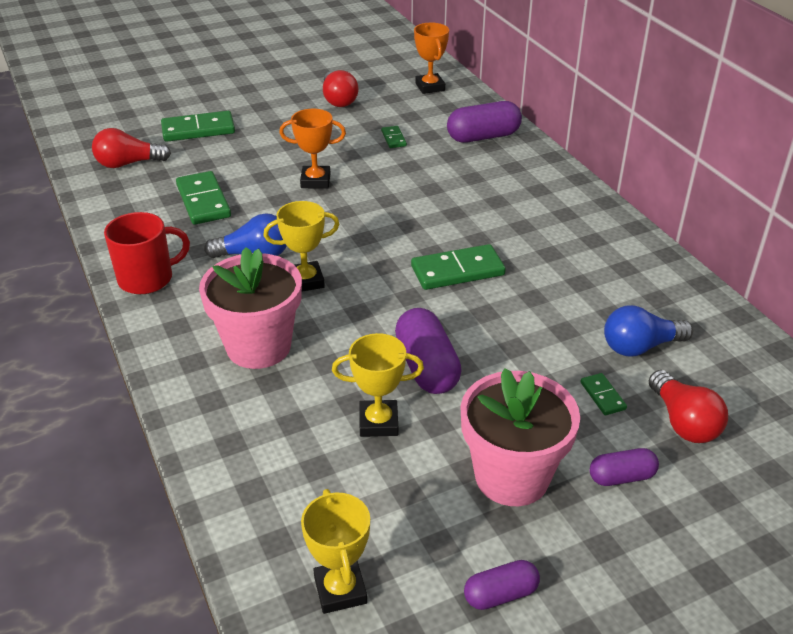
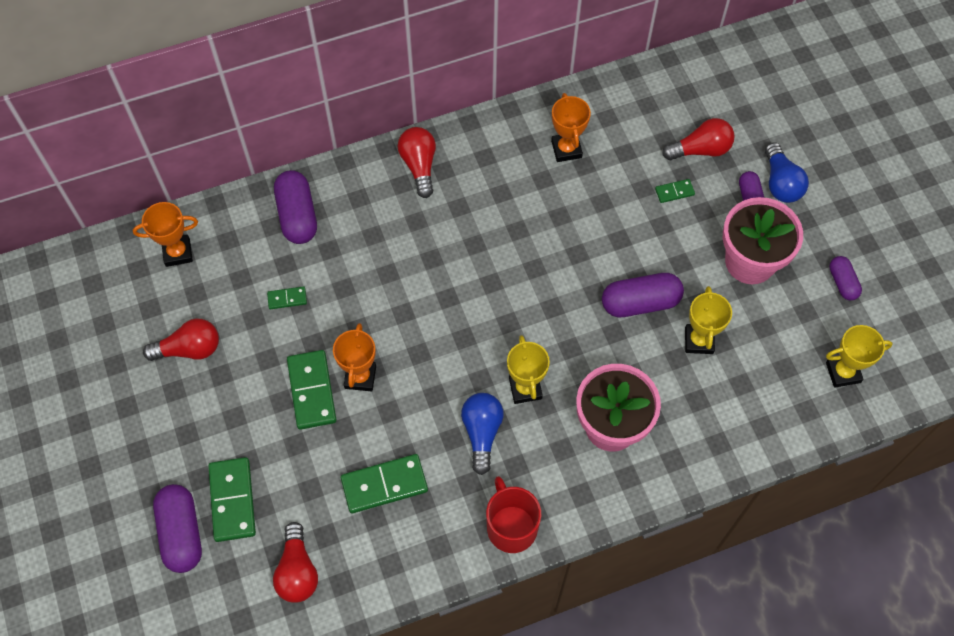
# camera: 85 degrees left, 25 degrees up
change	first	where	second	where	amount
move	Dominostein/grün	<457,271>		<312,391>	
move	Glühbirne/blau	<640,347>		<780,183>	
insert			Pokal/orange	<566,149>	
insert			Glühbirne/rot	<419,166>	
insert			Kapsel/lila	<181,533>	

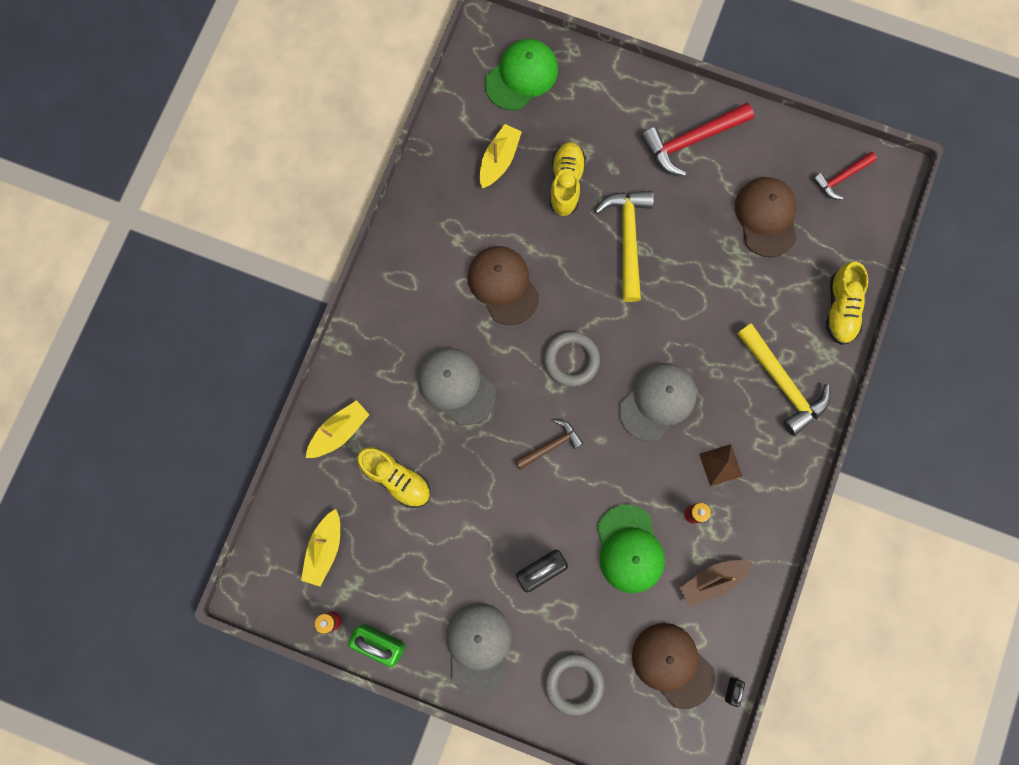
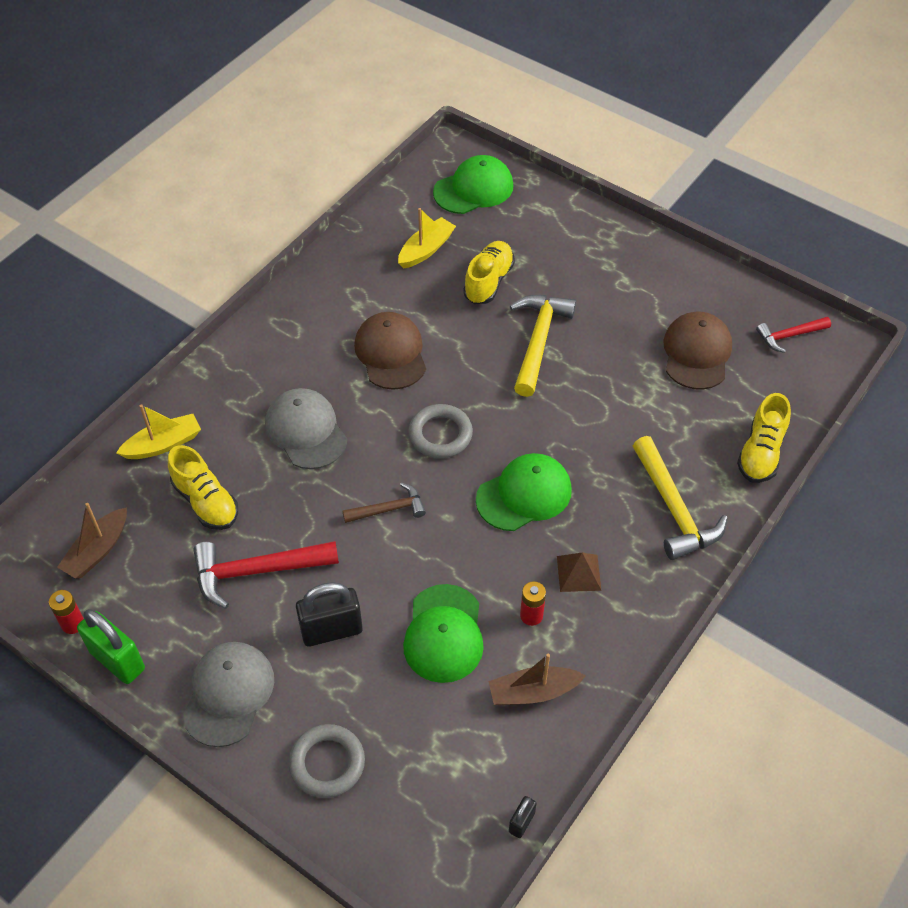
# camera: 15 degrees right, 25 degrees down
change	first	where	second	where	amount
move	Hammer/rot	<691,141>		<256,571>	
recolor	Kappe/grau	<657,402>	Kappe/grün	<524,494>	
recolor	Boot/gelb	<324,549>	Boot/braun	<97,551>	
delete	Kappe/braun	<672,665>			

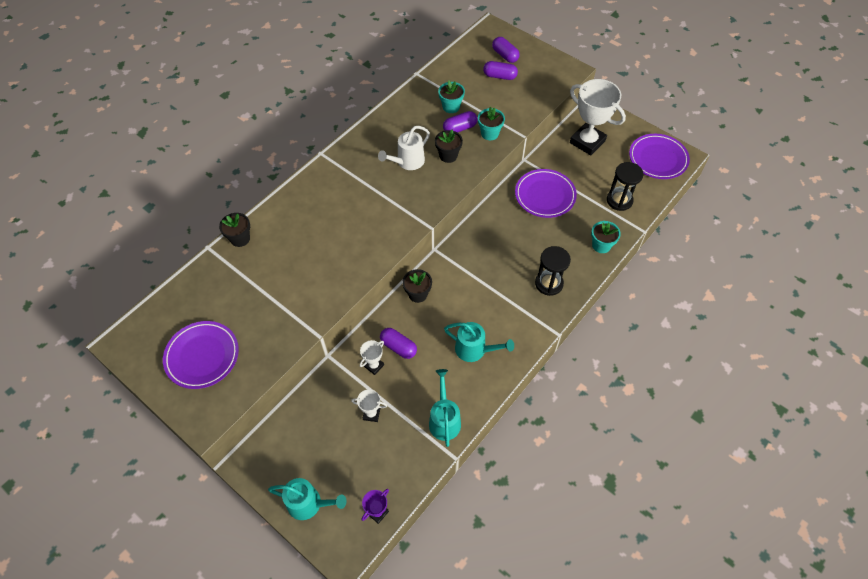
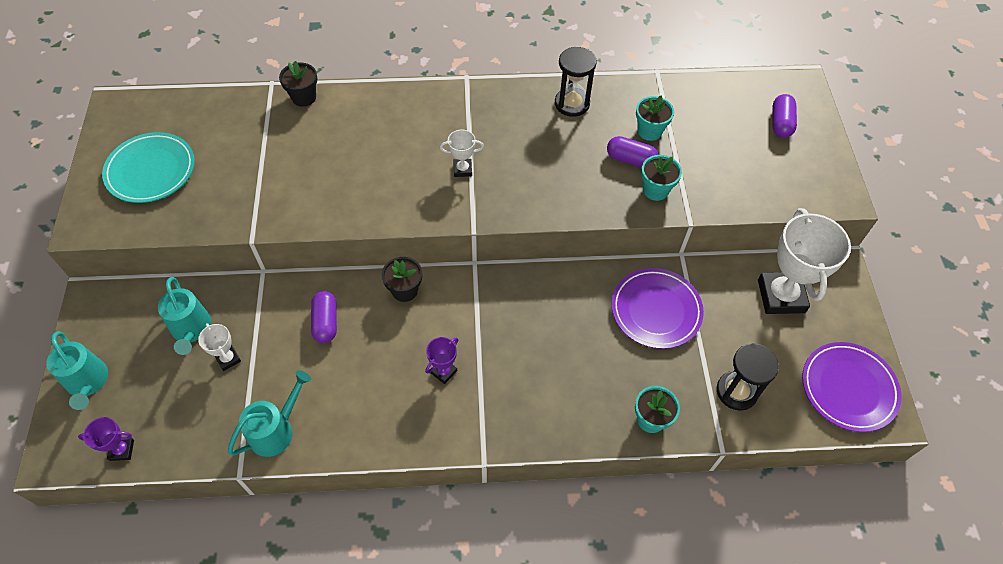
# camera: 45 degrees right, 0 degrees up
change	first	where	second	where	amount
delete	Kapsel/lila	<499,76>			
delete	Gießkanne/weiß	<407,162>			
delete	Blumentopf/schwarz	<448,156>			
move	Sanduhr/schwarz	<549,283>		<572,103>	
recolor	Teller/lila	<202,356>	Teller/türkis	<151,171>	
move	Gießkanne/türkis	<474,350>		<191,330>	
move	Pokal/weiß	<374,366>		<462,169>	
insert			Pokal/lila	<443,371>	

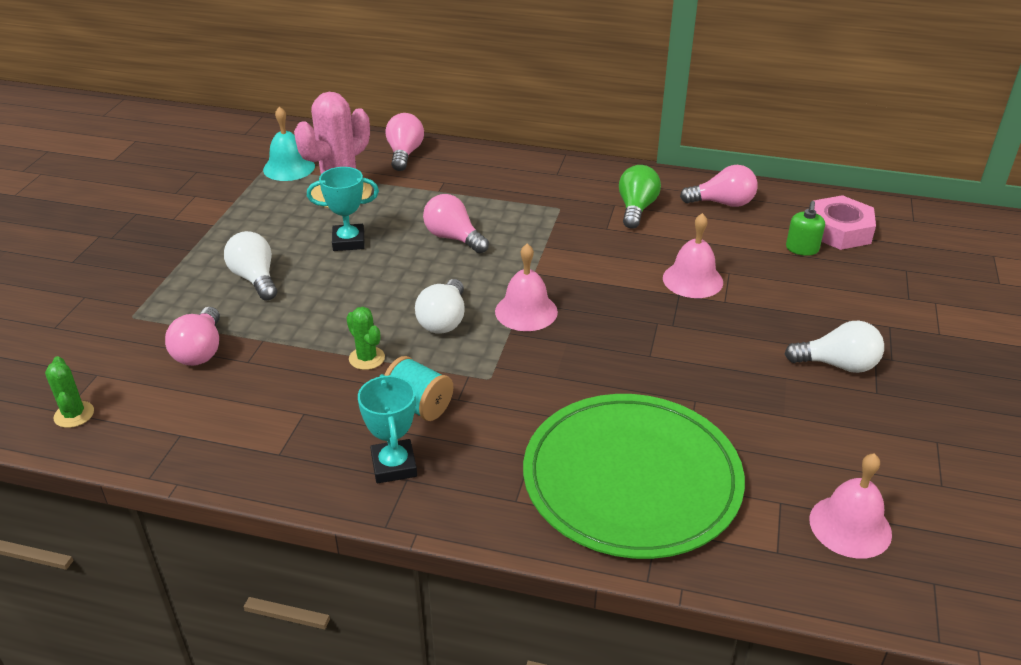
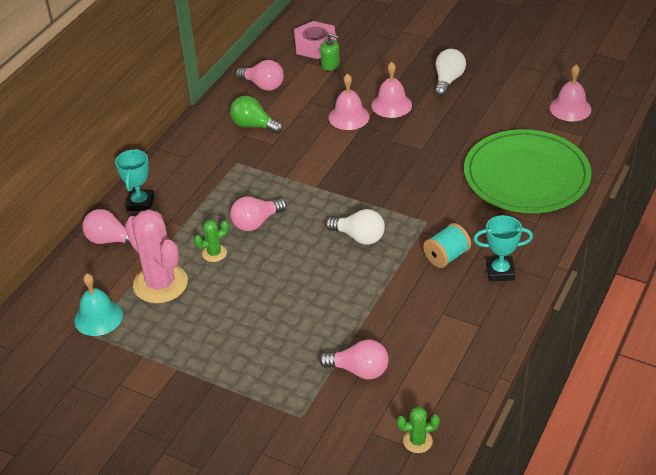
# camera: 75 degrees left, 5 degrees up
change	first	where	second	where	amount
rotate	Glühbirne/rosa	<722,203>		<263,85>	105 degrees clockwise
move	Pokal/türkis	<348,241>		<140,203>	
delete	Glühbirne/weiß	<255,279>			
move	Glocke/rosa	<526,311>		<391,105>	
move	Kaktus/grün	<367,358>		<214,253>	

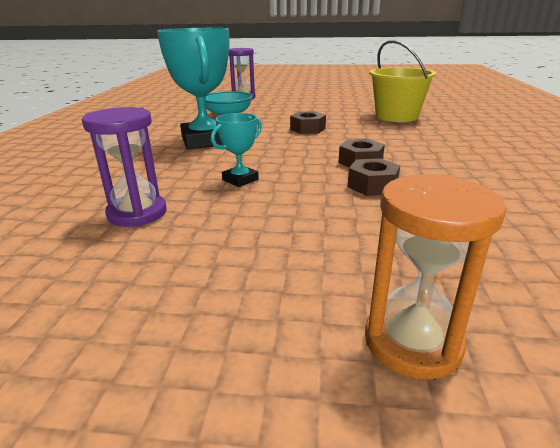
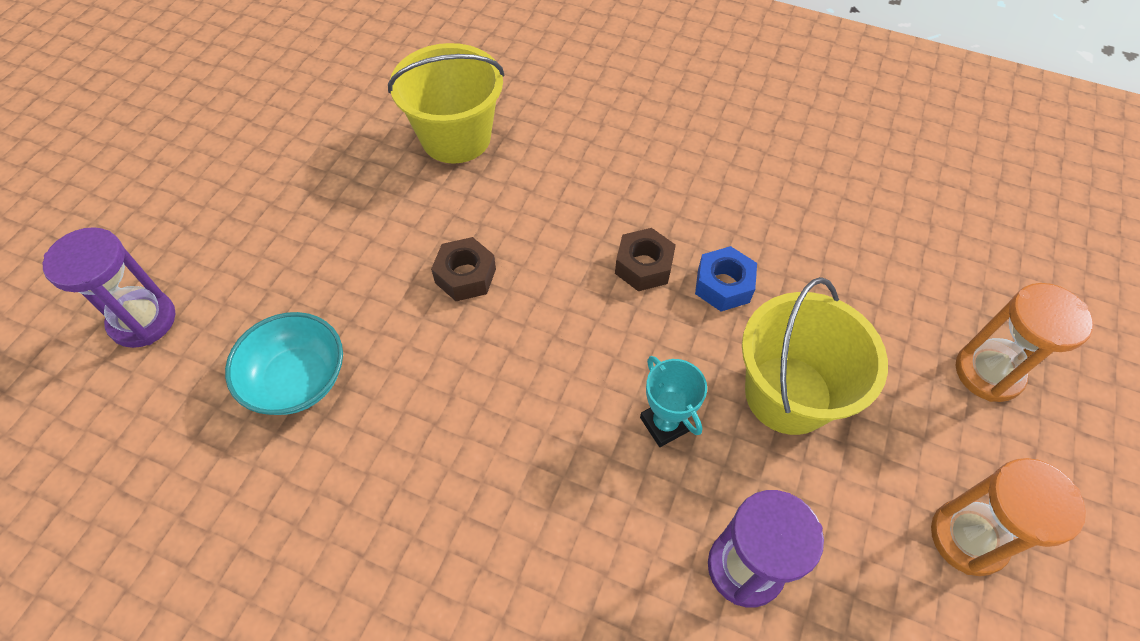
# camera: 75 degrees left, 30 degrees up
change	first	where	second	where	amount
delete	Pokal/türkis	<205,141>			
recolor	Sechskantmutter/braun	<372,185>	Sechskantmutter/blau	<723,285>	
insert			Eimer/gelb	<788,394>	
insert			Sanduhr/orange	<968,538>	

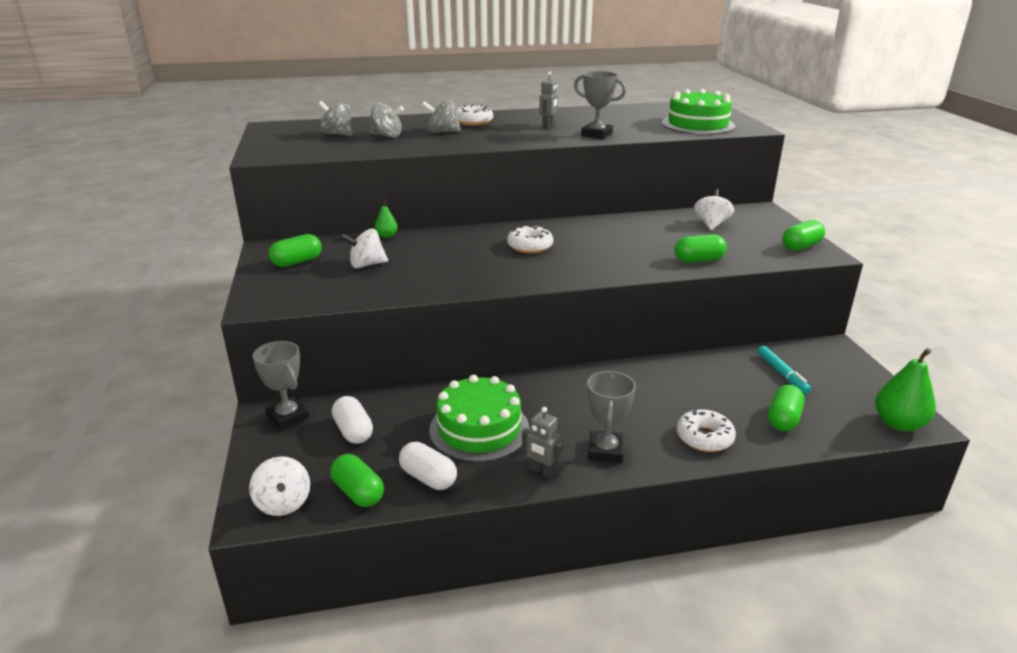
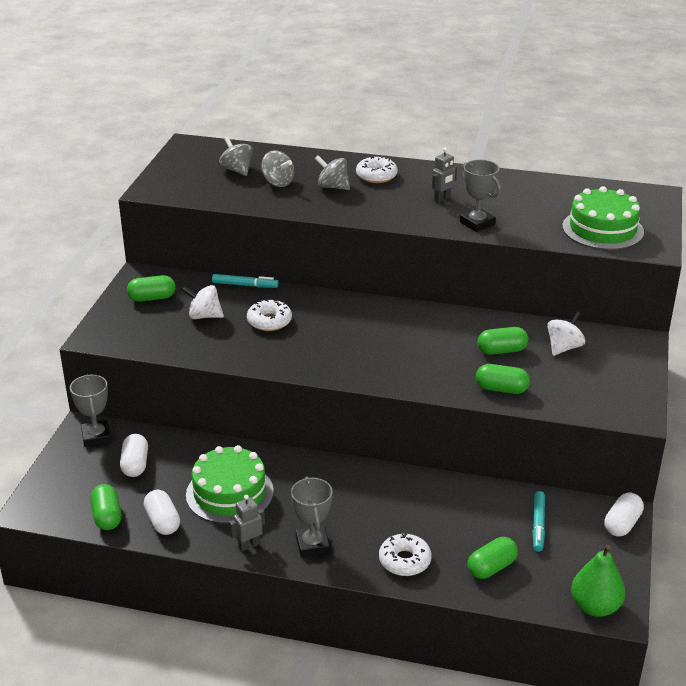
# camera: 25 degrees right, 5 degrees up
change	first	where	second	where	amount
replace	Birne/grün	<387,236>	Filzstift/türkis	<245,285>	
move	Kapsel/grün	<801,246>		<501,351>	
move	Donut/weiß	<530,246>		<269,321>	
rotate	Pokal/grau	<605,451>		<312,545>	45 degrees counterclockwise
rotate	Roboter/grau	<542,472>		<249,545>	90 degrees clockwise
delete	Kreisel/weiß	<283,503>			
insert			Kapsel/weiß	<622,524>	

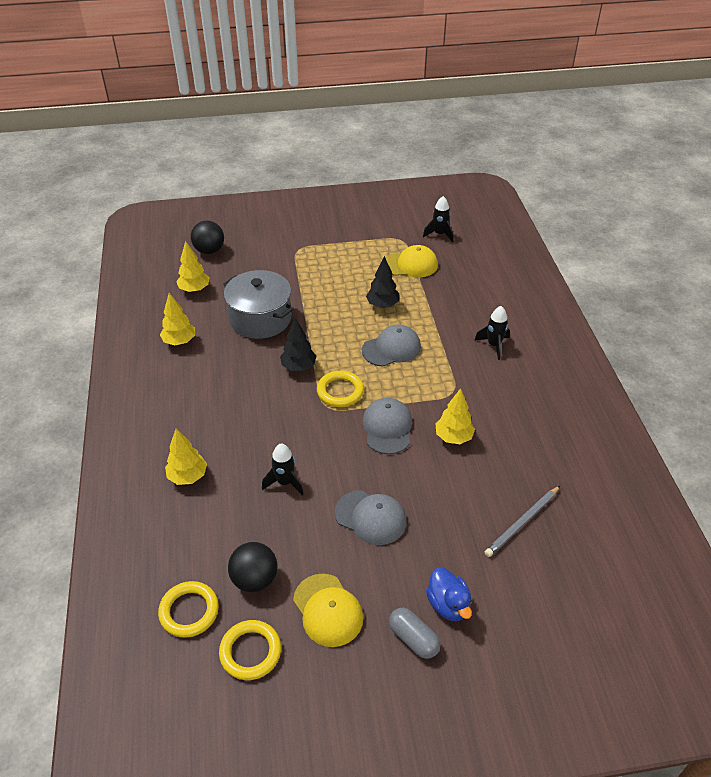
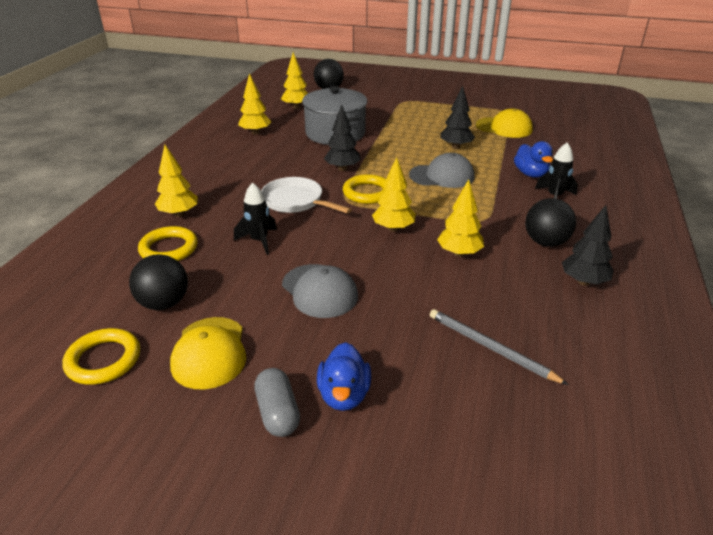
# camera: 25 degrees right, 10 degrees down
change	first	where	second	where	amount
delete	Rakete/schwarz	<439,234>			
replace	Kappe/grau	<387,428>	Baum/gelb	<393,228>	
rotate	Bleistift/grau	<522,522>		<490,348>	60 degrees clockwise
move	Ring/gelb	<189,611>		<169,249>	
insert			Ente/blau	<531,174>	
insert			Pfanne/weiß	<296,201>	
insert			Ball/schwarz	<545,242>	
insert			Baum/schwarz	<583,281>	

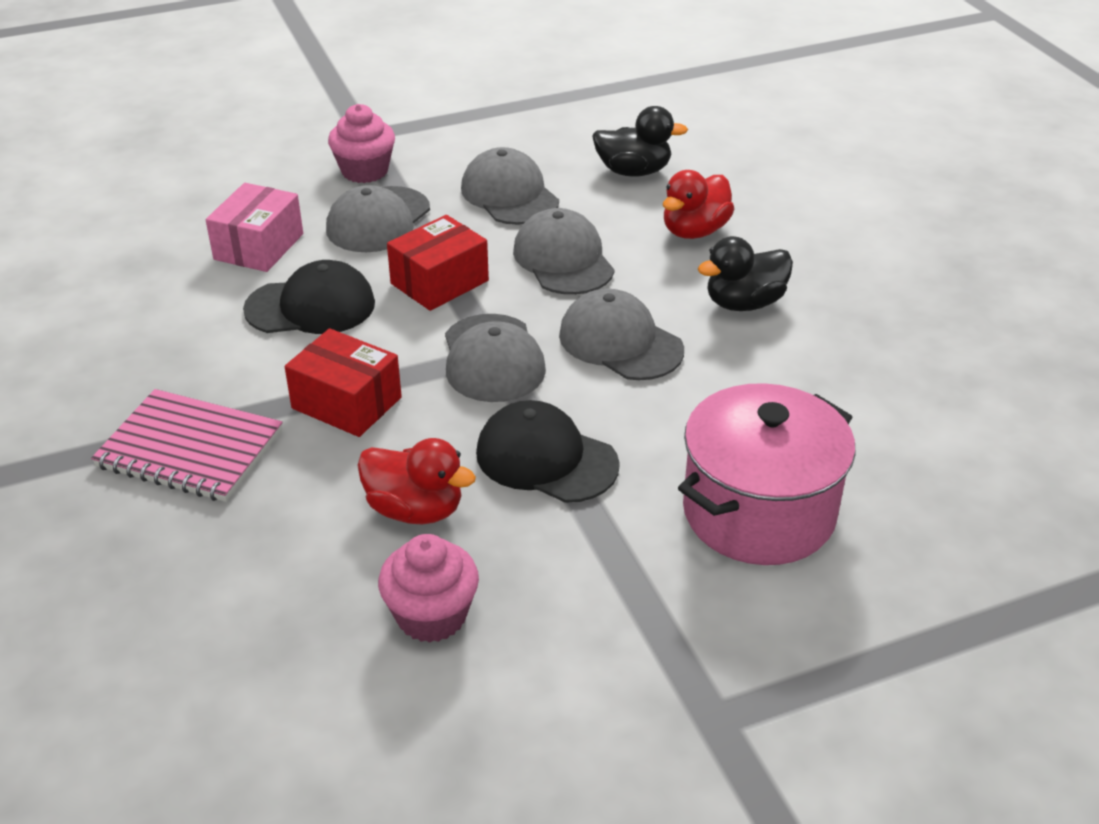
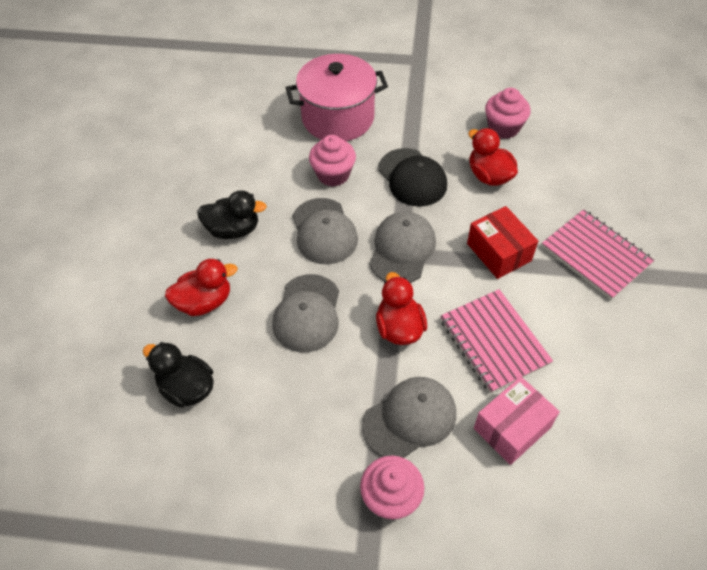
# camera: 150 degrees left, 15 degrees up
change	first	where	second	where	amount
delete	Kappe/grau	<509,195>			
replace	Schachtel/rot	<439,282>	Ente/rot	<399,328>	
replace	Kappe/schwarz	<311,306>	Notizbuch/rosa	<493,342>	
insert			Muffin/rosa	<333,174>	

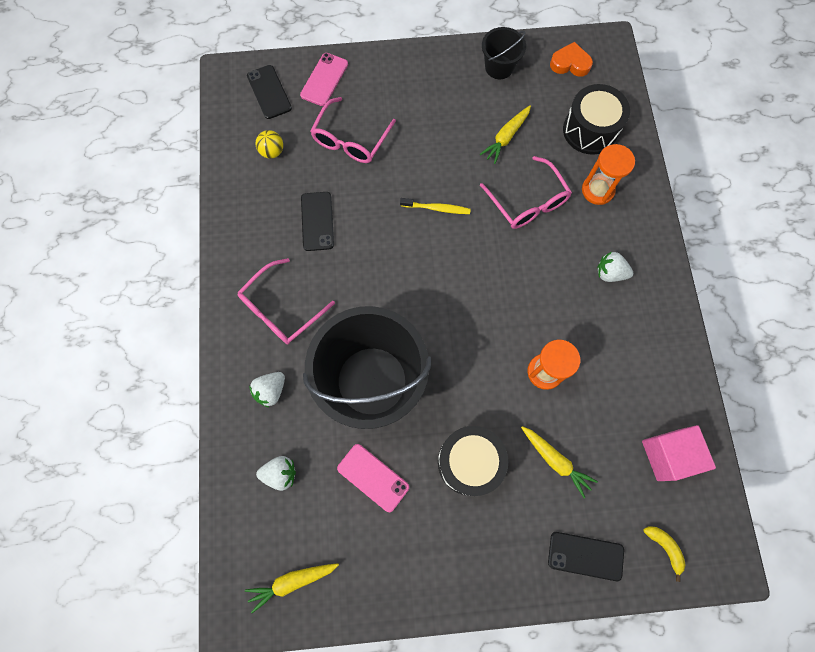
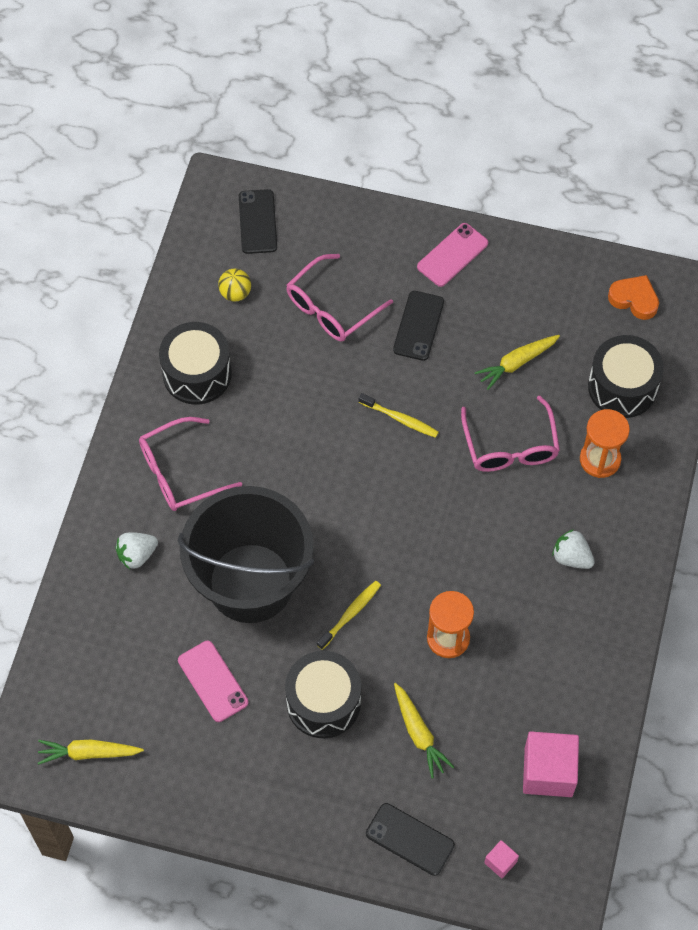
# camera: 20 degrees right, 10 degrees down
change	first	where	second	where	amount
delete	Eimer/schwarz	<499,67>			
move	Handy/rosa	<324,79>		<452,255>	
move	Handy/schwarz	<317,221>		<418,326>	
delete	Erdbeere/weiß	<280,473>			
replace	Banane/gelb	<664,547>	Kubus/rosa	<500,862>	
insert			Trommel/schwarz	<197,374>	
insert			Zahnbürste/gelb	<350,614>	

